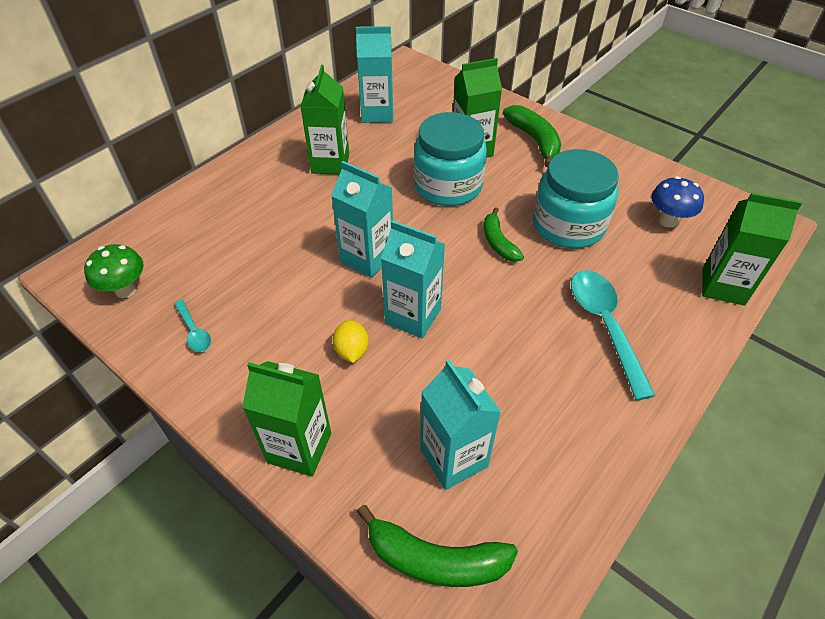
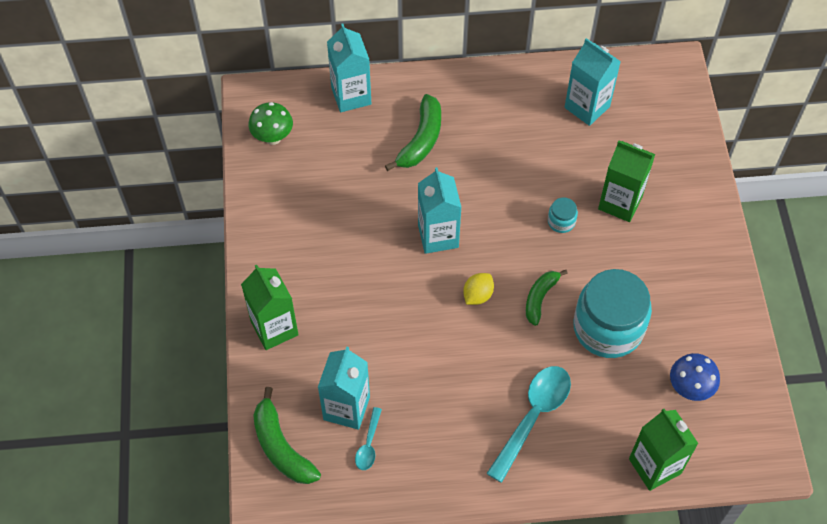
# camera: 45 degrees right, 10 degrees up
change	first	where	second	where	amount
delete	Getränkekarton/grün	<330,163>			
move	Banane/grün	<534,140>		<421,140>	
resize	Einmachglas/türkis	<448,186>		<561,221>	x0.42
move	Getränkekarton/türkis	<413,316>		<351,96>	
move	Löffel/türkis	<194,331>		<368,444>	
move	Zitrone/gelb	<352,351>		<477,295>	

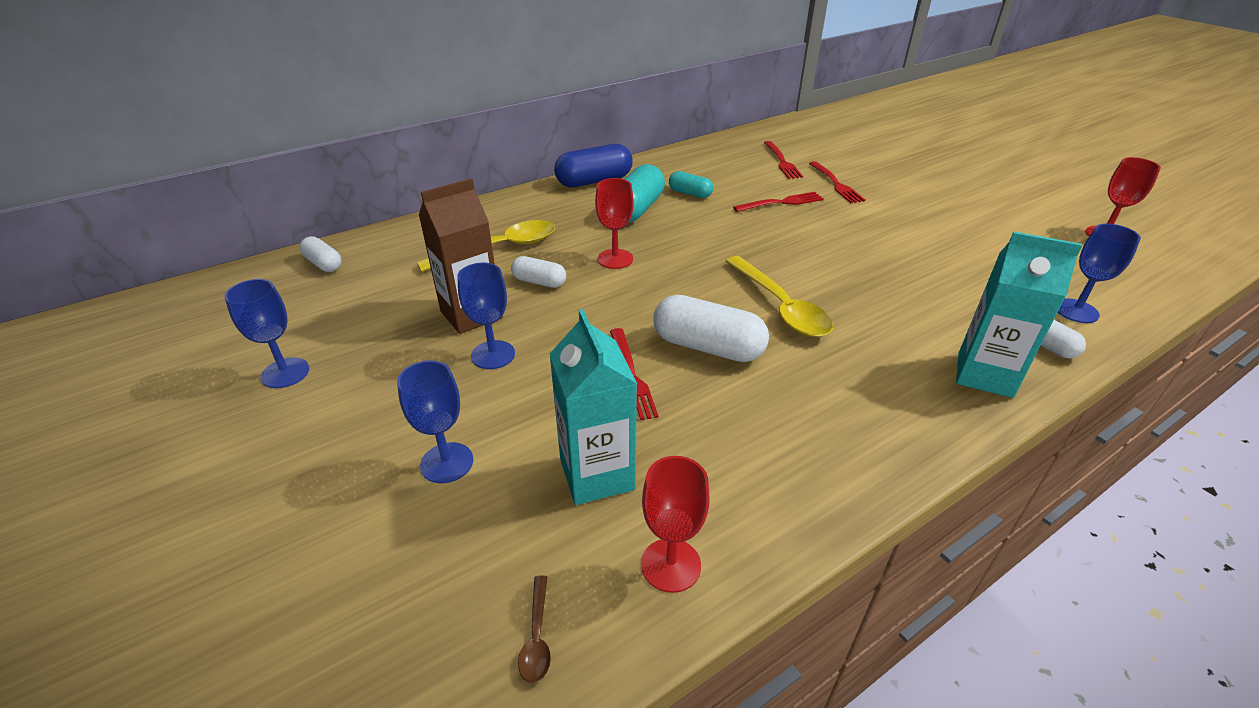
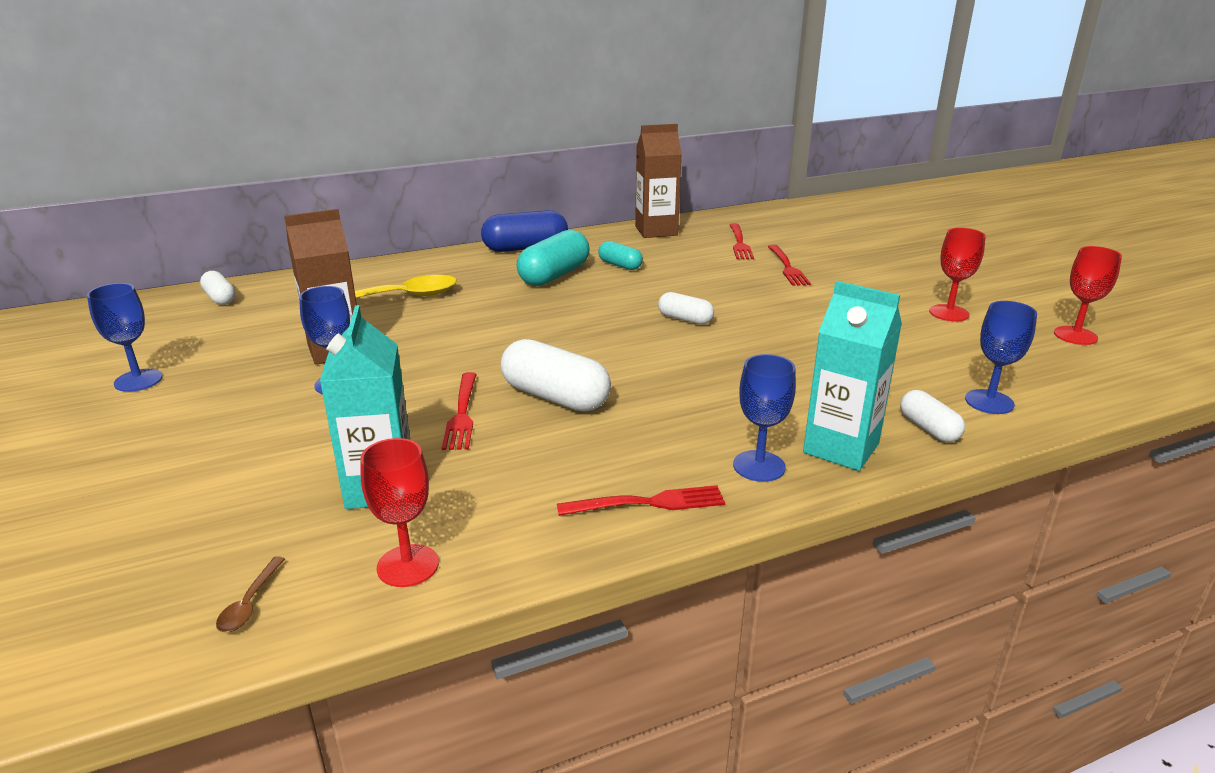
# camera: 10 degrees right, 10 degrees down
change	first	where	second	where	amount
move	Kelch/rot	<615,259>		<949,313>	
move	Gabel/rot	<781,202>		<647,503>	
move	Kapsel/weiß	<539,282>		<685,319>	
delete	Löffel/gelb	<781,307>			
move	Kelch/blau	<447,463>		<759,466>	
insert			Getränkekarton/braun	<656,231>	

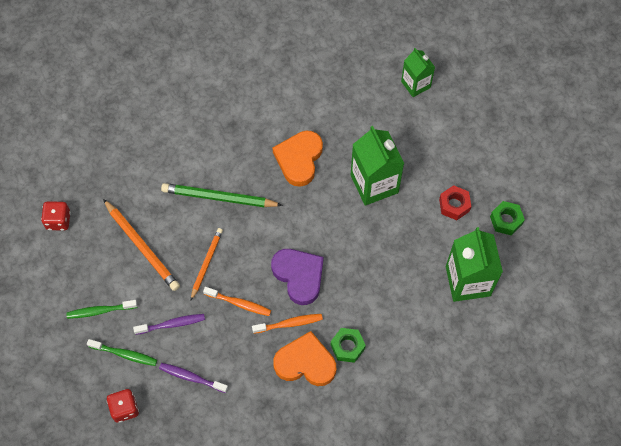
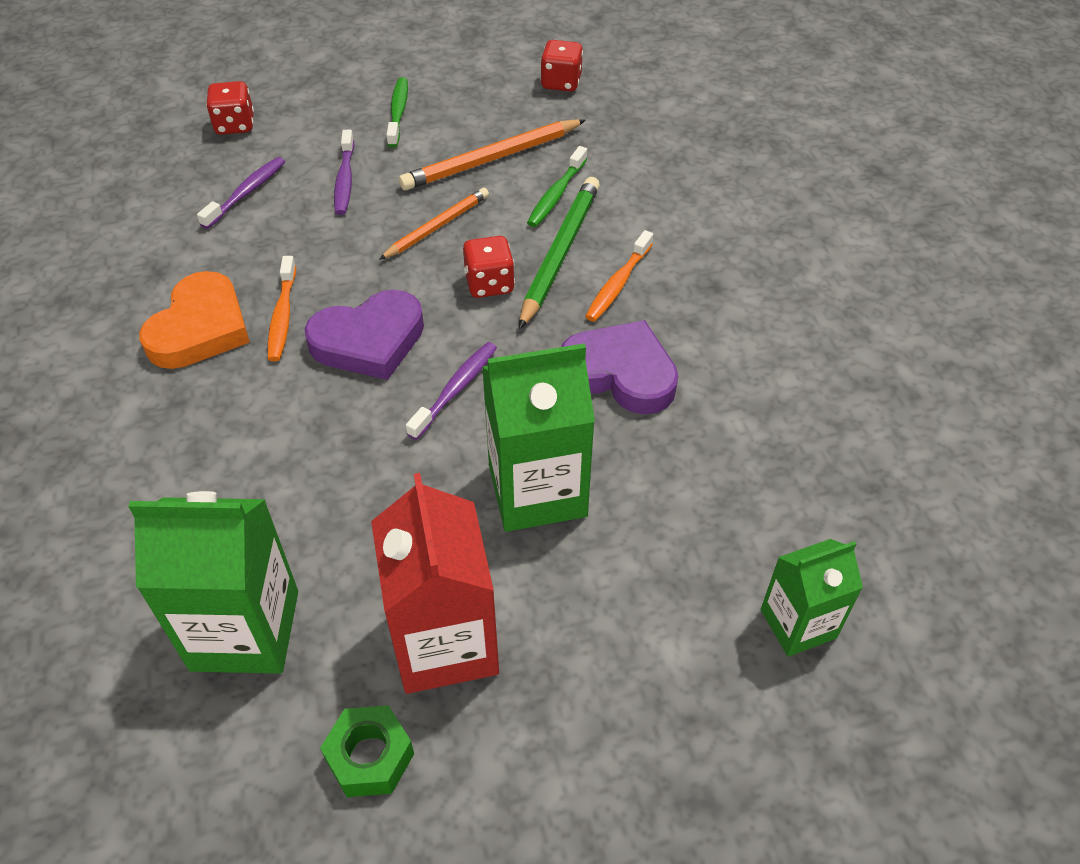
# camera: 100 degrees right, 15 degrees down
change	first	where	second	where	amount
recolor	Herz/orange	<299,159>	Herz/lila	<620,373>	
replace	Sechskantmutter/rot	<454,205>	Getränkekarton/rot	<444,642>	
rotate	Bleistift/orange	<206,263>		<437,226>	75 degrees counterclockwise
move	Zahnbürste/orange	<239,303>		<618,284>	
delete	Sechskantmutter/grün	<347,347>			
move	Zahnbürste/grün	<125,354>		<556,194>	
insert			Spielwürfel/rot	<489,284>	
insert			Zahnbürste/lila	<456,389>	

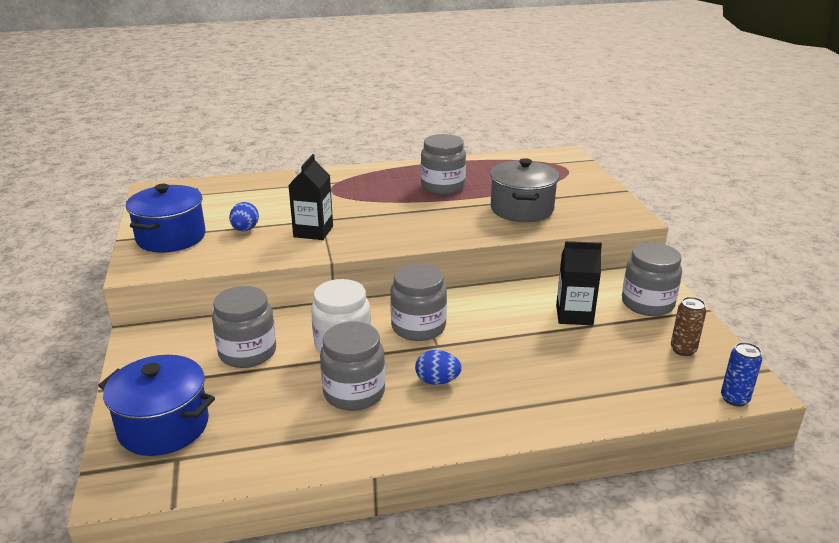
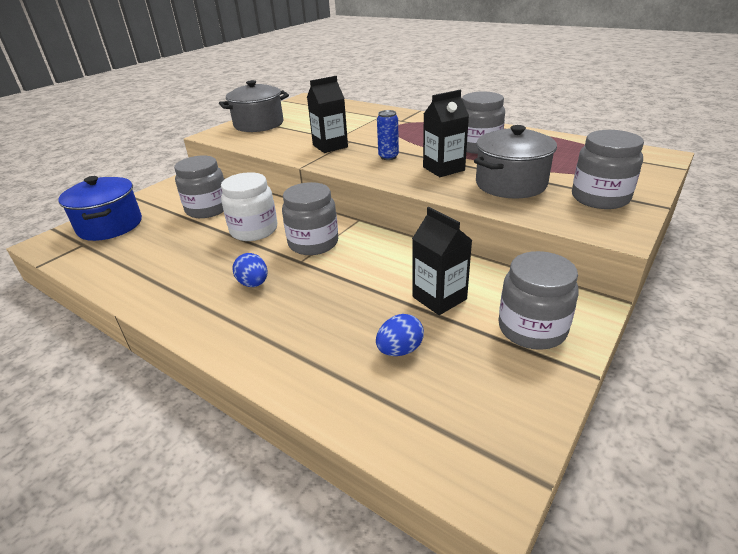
# camera: 50 degrees right, 5 degrees up
change	first	where	second	where	amount
recolor	Kochtopf/blau	<171,237>	Kochtopf/grau	<259,124>	
move	Ei/blau	<245,229>		<400,350>	
delete	Dose/braun	<683,350>			
move	Einmachglas/grau	<354,393>		<600,198>	
move	Dose/blau	<734,399>		<388,157>	
insert			Getränkekarton/schwarz	<443,169>	

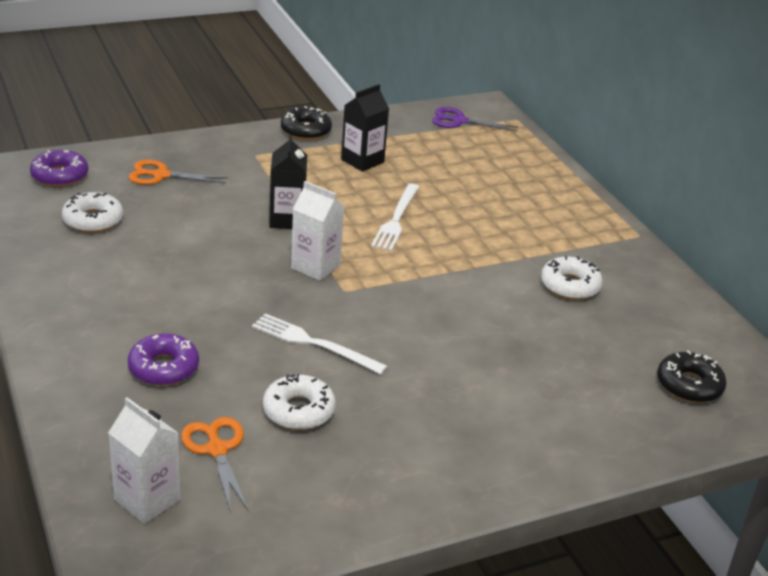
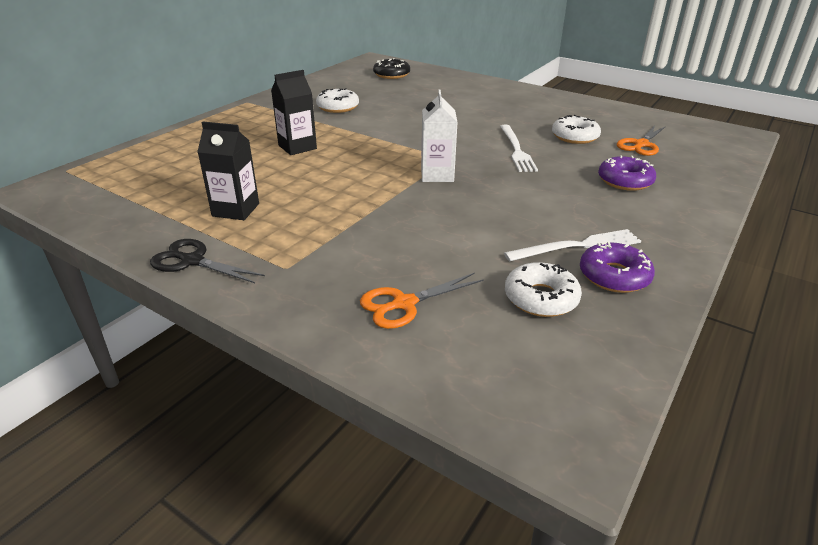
# camera: 120 degrees left, 0 degrees up
change	first	where	second	where	amount
replace	Donut/schwarz	<306,131>	Schere/schwarz	<192,261>	
delete	Schere/lila	<459,121>			
move	Getränkekarton/schwarz	<287,219>		<297,147>	
move	Donut/lila	<60,176>		<614,276>	
rotate	Schere/orange	<161,175>		<404,304>	90 degrees clockwise
move	Gabel/weiß	<396,219>		<577,246>	
delete	Getränkekarton/weiß	<147,500>			

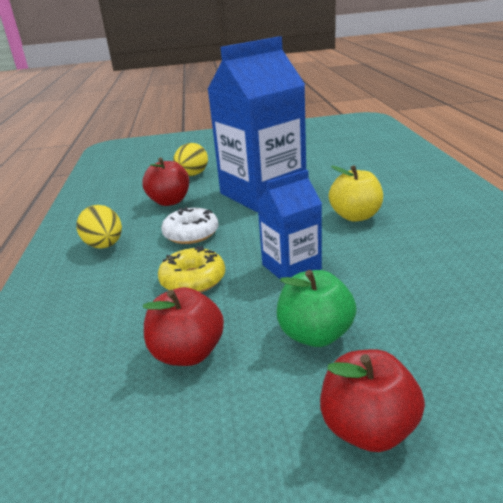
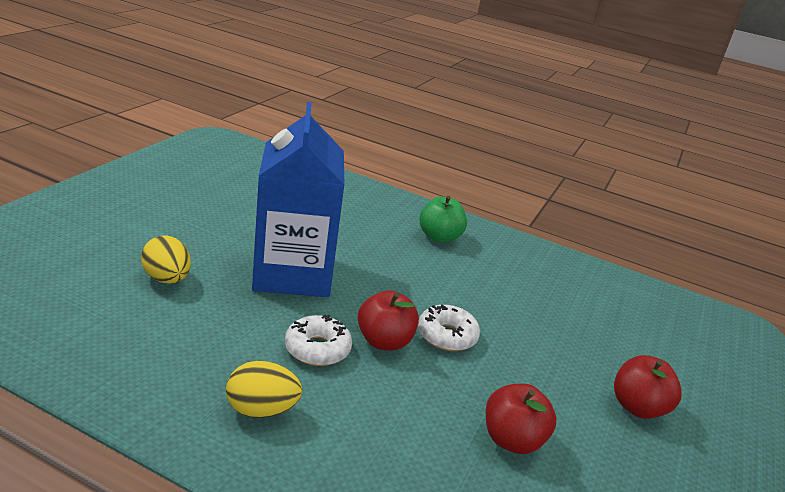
# camera: 65 degrees left, 0 degrees up
change	first	where	second	where	amount
move	Apfel/rot	<169,201>		<384,341>	
delete	Apfel/gelb	<355,216>			
replace	Getränkekarton/blau	<291,267>	Donut/weiß	<447,336>	
delete	Donut/gelb	<193,280>			
move	Apfel/grün	<315,334>		<439,237>	

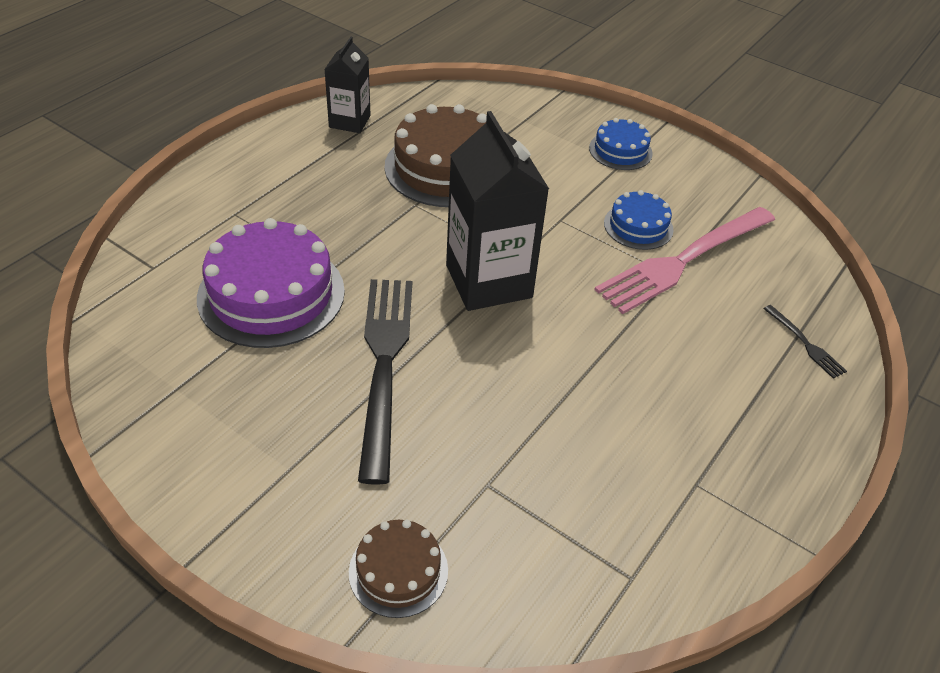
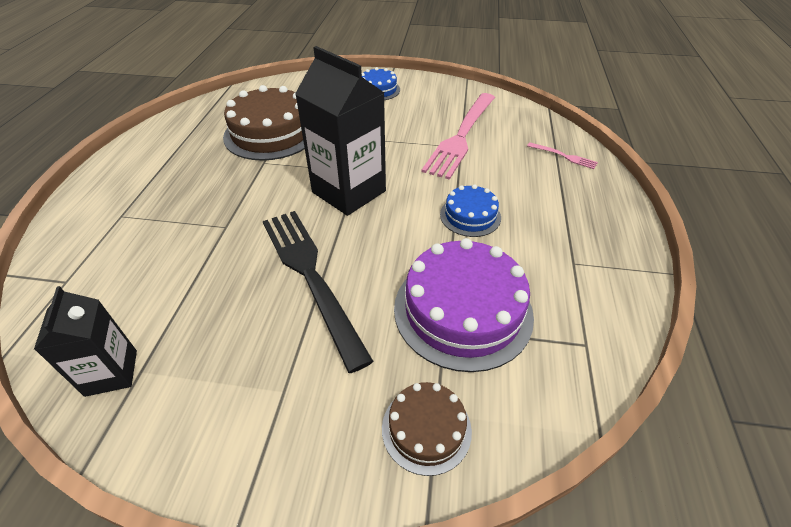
# camera: 25 degrees left, 0 degrees up
change	first	where	second	where	amount
move	Getränkekarton/schwarz	<349,121>		<111,373>	
move	Kuchen/blau	<638,226>		<470,216>	
move	Kuchen/lila	<271,294>		<462,310>	
recolor	Gabel/schwarz	<806,344>	Gabel/rosa	<564,156>	

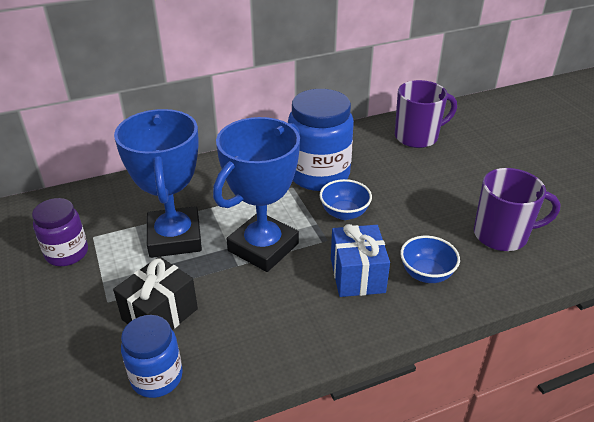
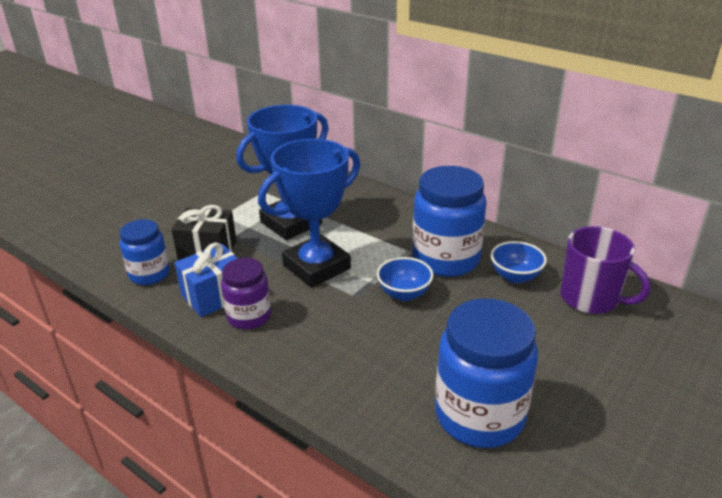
# camera: 60 degrees right, 5 degrees down
change	first	where	second	where	amount
rotate	Pokal/blau	<263,247>		<316,267>	45 degrees counterclockwise
replace	Tasse/lila	<502,235>	Einmachglas/blau	<479,415>	
move	Einmachglas/lila	<67,253>		<249,316>	
move	Geschenk/blau	<357,275>		<214,296>	
move	Schüssel/blau	<426,274>		<515,276>	

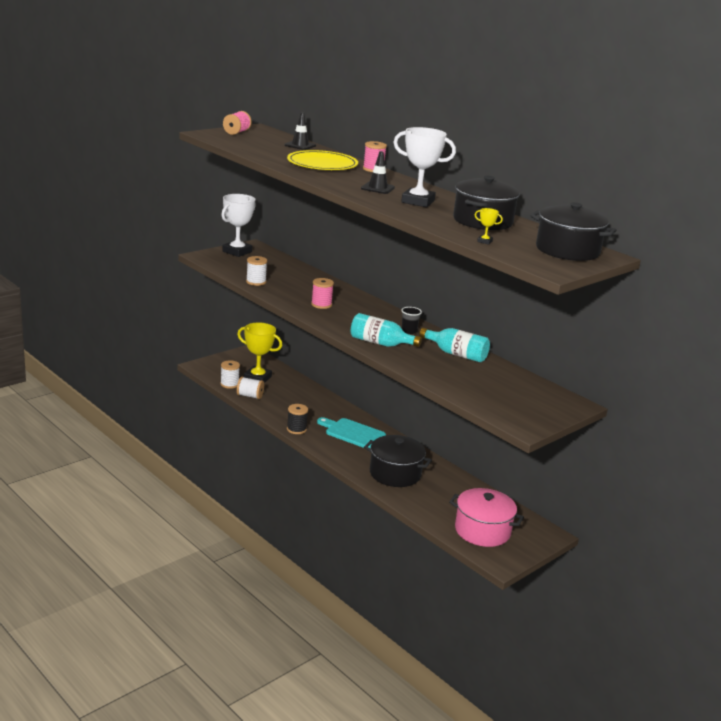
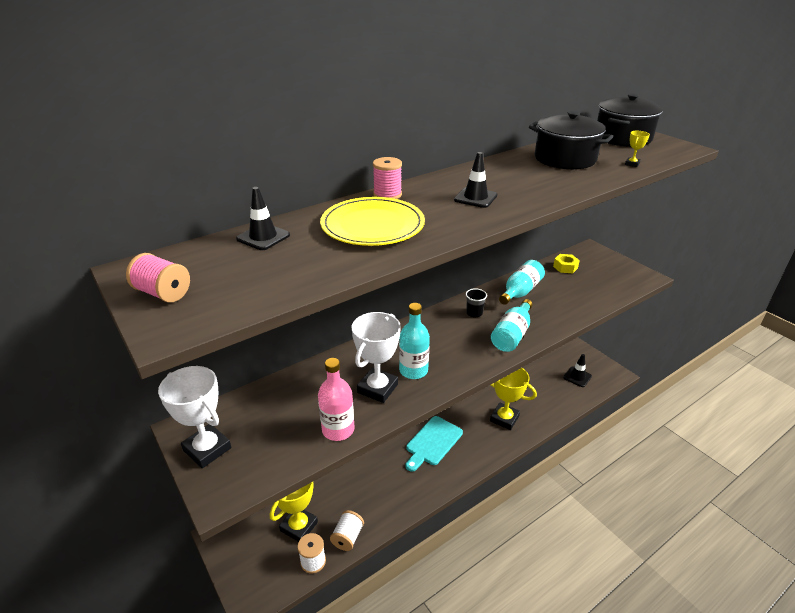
# camera: 80 degrees left, 10 degrees up
change	first	where	second	where	amount
move	Pokal/weiß	<418,202>		<377,388>	
replace	Garnrolle/weiß	<256,282>	Flasche/rosa	<338,430>	
replace	Garnrolle/rosa	<321,305>	Flasche/türkis	<413,370>	
delete	Garnrolle/schwarz	<296,429>			
replace	Kochtopf/schwarz	<395,473>	Pokal/gelb	<504,418>	
replace	Kochtopf/rosa	<482,530>	Leitkegel/schwarz	<577,377>	
insert			Sechskantmutter/gelb	<565,267>	

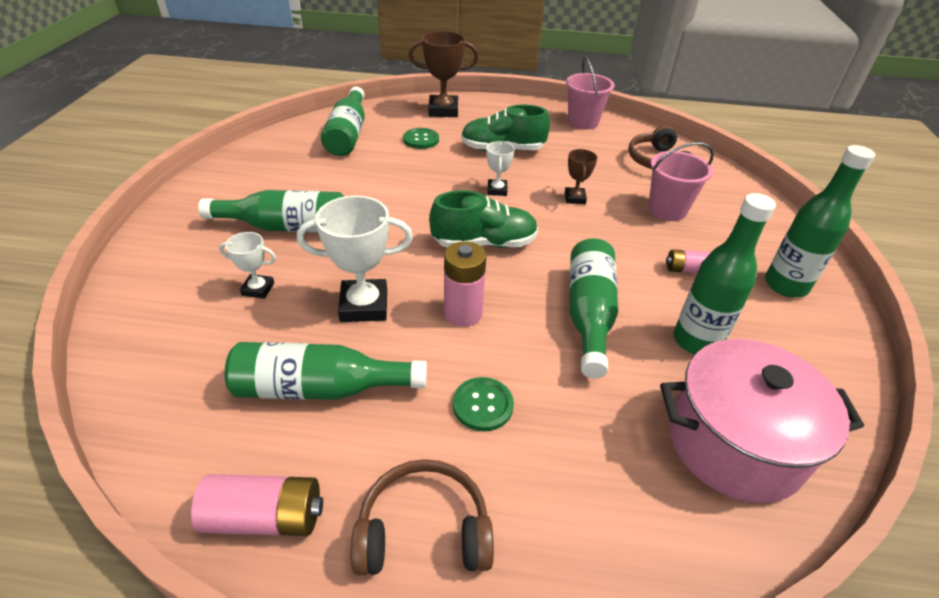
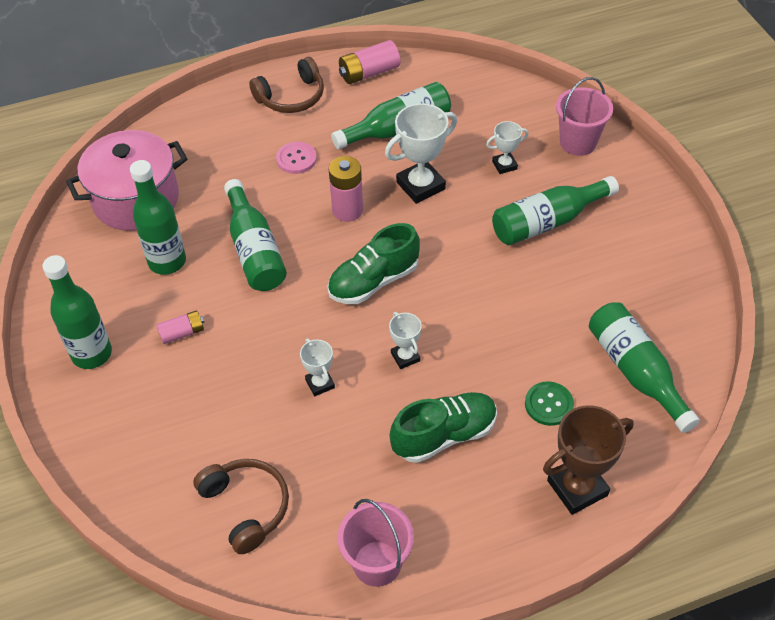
# camera: 155 degrees right, 10 degrees up
change	first	where	second	where	amount
move	Eimer/rosa	<667,210>		<578,142>	
recolor	Pokal/braun	<574,198>	Pokal/weiß	<320,384>	
recolor	Knopf/grün	<482,405>	Knopf/rosa	<296,159>	

